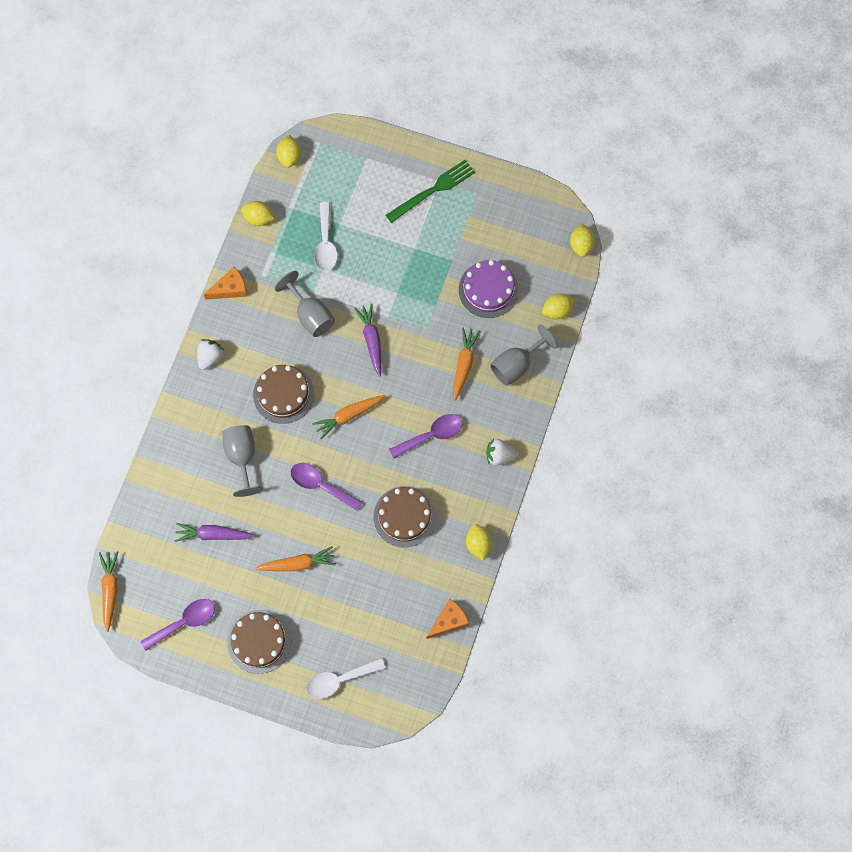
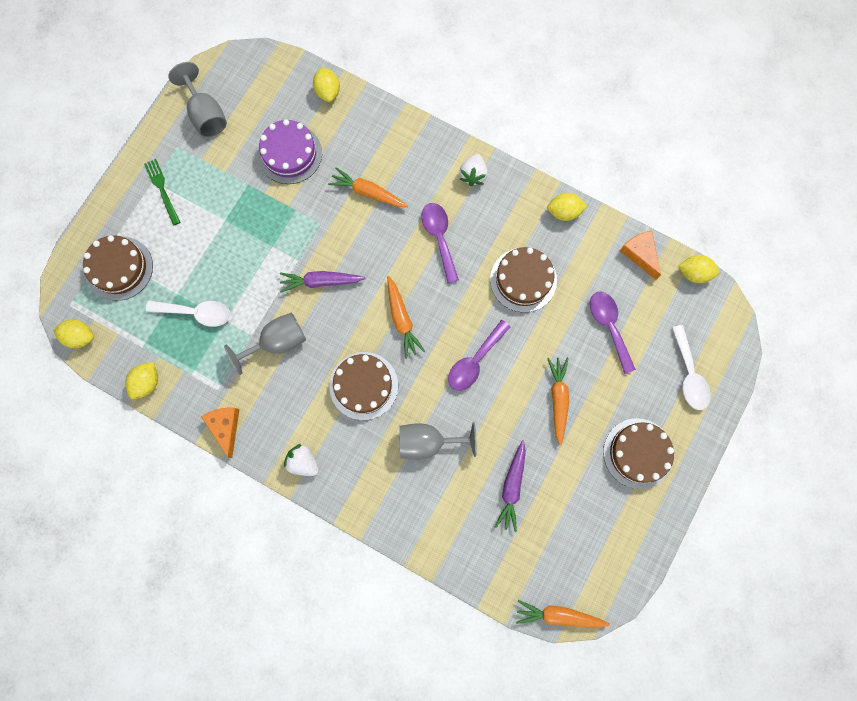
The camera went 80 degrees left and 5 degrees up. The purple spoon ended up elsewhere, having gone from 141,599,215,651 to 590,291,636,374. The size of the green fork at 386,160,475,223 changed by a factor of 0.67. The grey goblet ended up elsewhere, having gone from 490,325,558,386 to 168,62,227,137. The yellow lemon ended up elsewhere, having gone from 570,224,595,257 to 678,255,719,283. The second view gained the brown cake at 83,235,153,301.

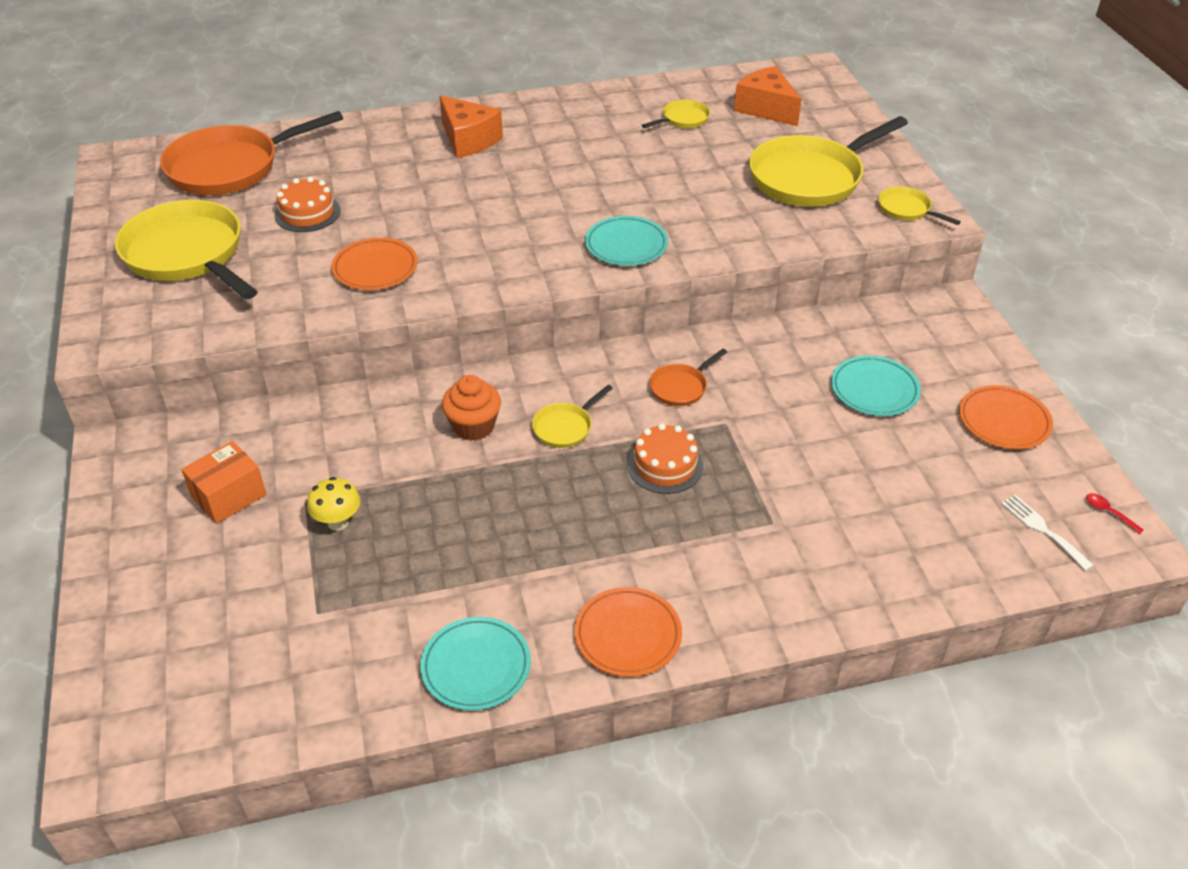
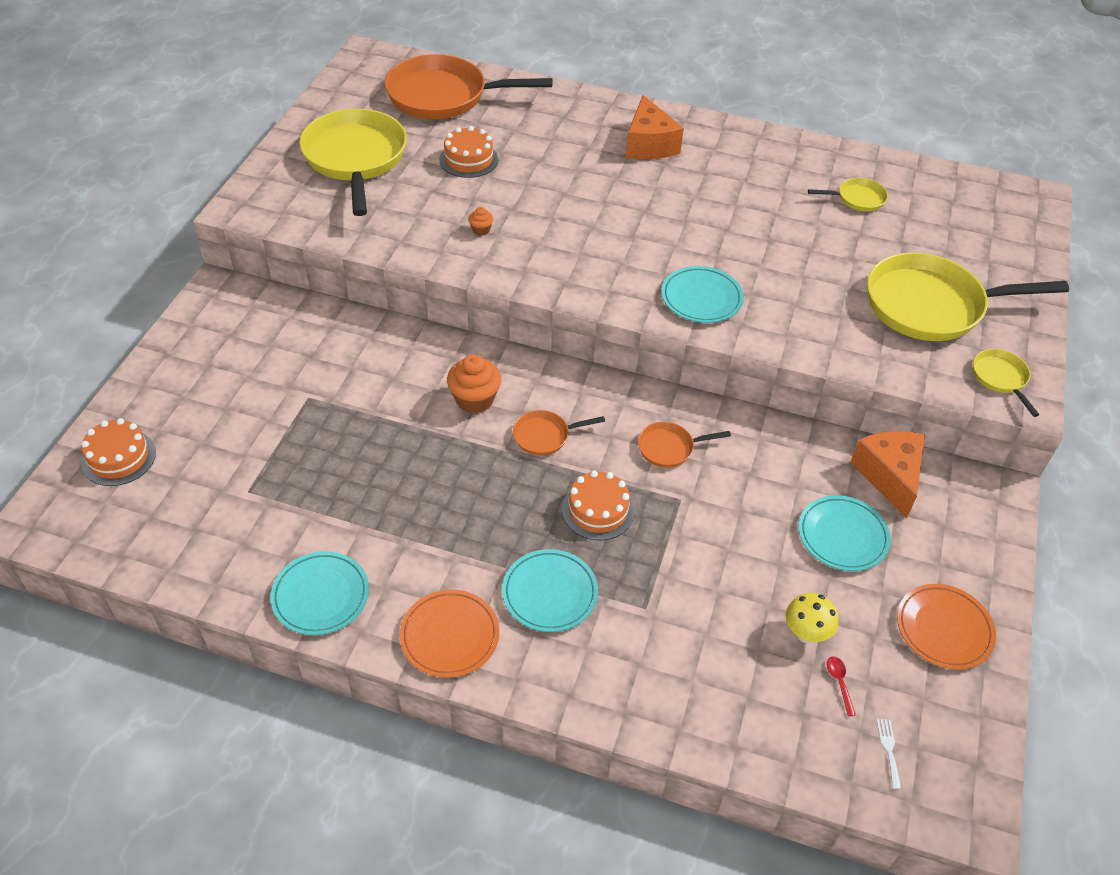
The camera went 30 degrees right and 5 degrees up. The second view lost the orange box at 181,441,267,524. The yellow mushroom ended up elsewhere, having gone from 307,477,360,531 to 786,593,838,643. Where the orange plate stood at 331,238,418,290, the orange cupcake came to stand at 468,207,493,236. What was the yellow pan at 532,385,613,448 turned into the orange pan at 513,410,605,456. The orange cheese ended up elsewhere, having gone from 734,66,802,126 to 851,431,925,519. The size of the white fork at 1001,495,1094,571 changed by a factor of 0.64. The red spoon ended up elsewhere, having gone from 1086,493,1144,534 to 827,656,856,716. The second view gained the orange cake at 81,418,156,486. The second view gained the turquoise plate at 502,549,598,632.

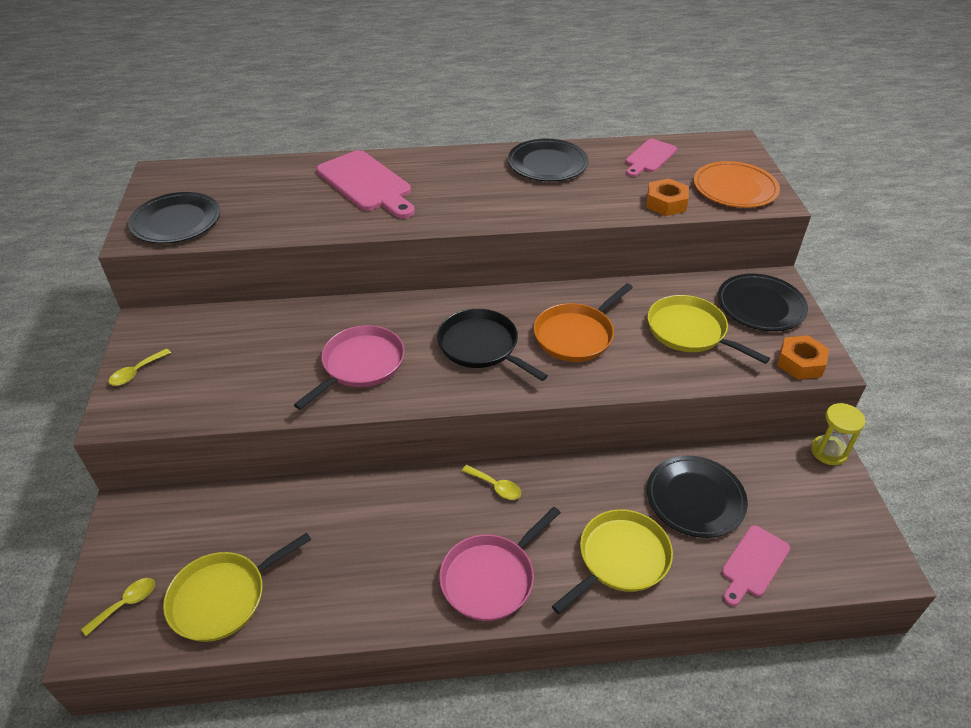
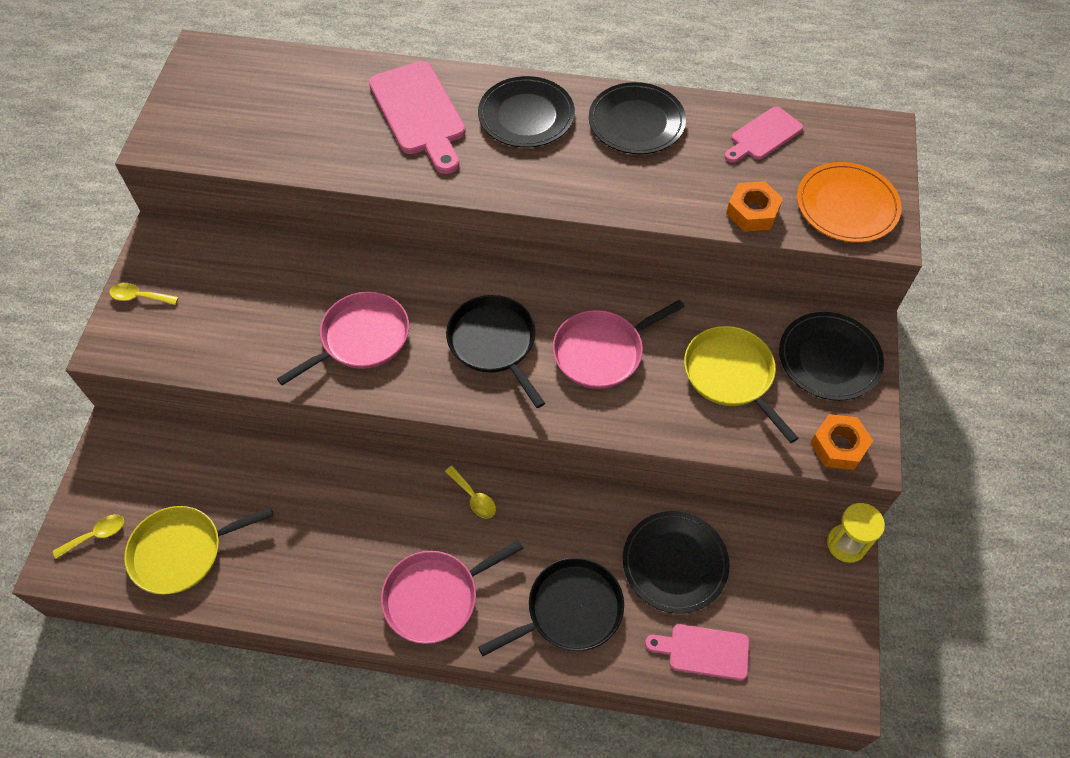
The camera went 15 degrees right and 15 degrees up. The yellow spoon at 109,348,171,386 ended up facing another way, 45 degrees clockwise from before. The black plate ended up elsewhere, having gone from 128,192,220,244 to 478,76,575,148. What was the orange pan at 534,283,633,362 turned into the pink pan at 552,300,684,389. What was the yellow pan at 552,509,673,614 turned into the black pan at 478,557,624,656. The pink cutting board at 722,525,790,606 ended up facing another way, 45 degrees clockwise from before.

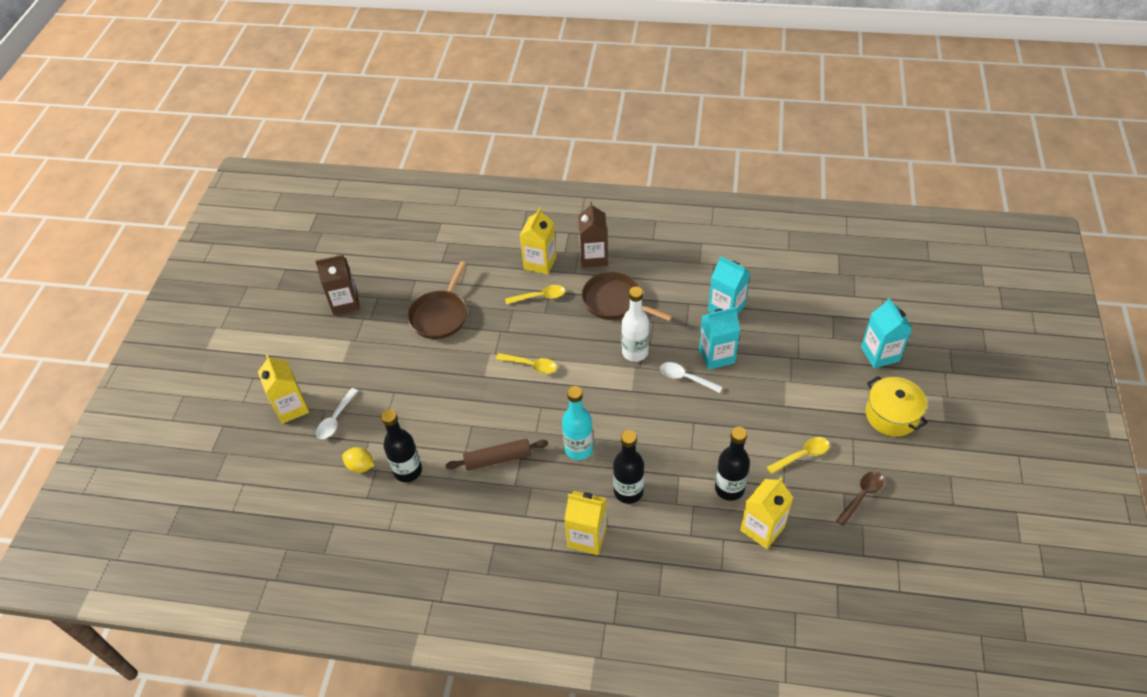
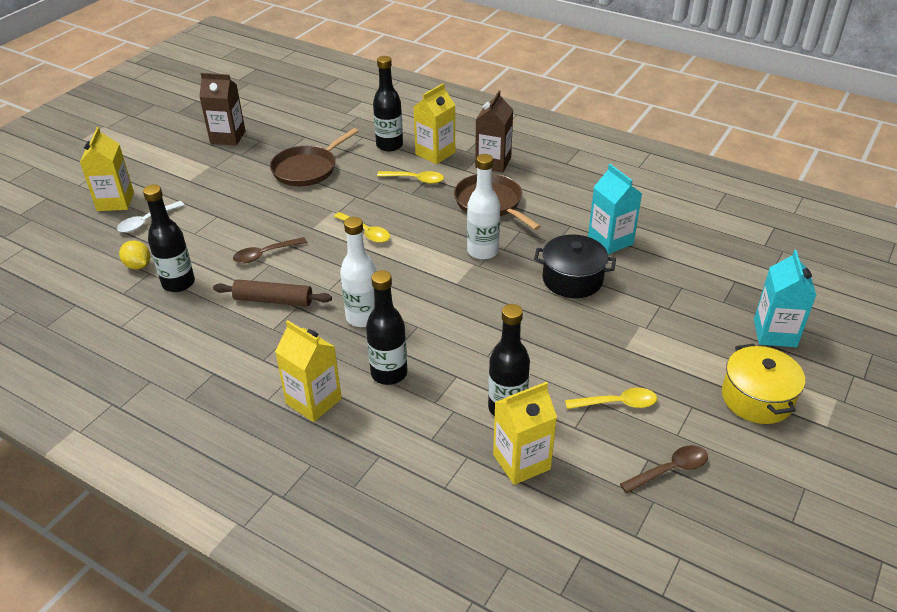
The camera went 20 degrees right and 10 degrees down. What was the turquoise bottle at 562,386,593,460 turned into the white bottle at 340,217,376,327. The second view lost the white spoon at 660,362,723,393. Where the turquoise carton stood at 699,307,740,370, the black pot came to stand at 534,234,616,298. The second view gained the brown spoon at 233,237,307,263. The second view gained the black bottle at 373,56,403,152.

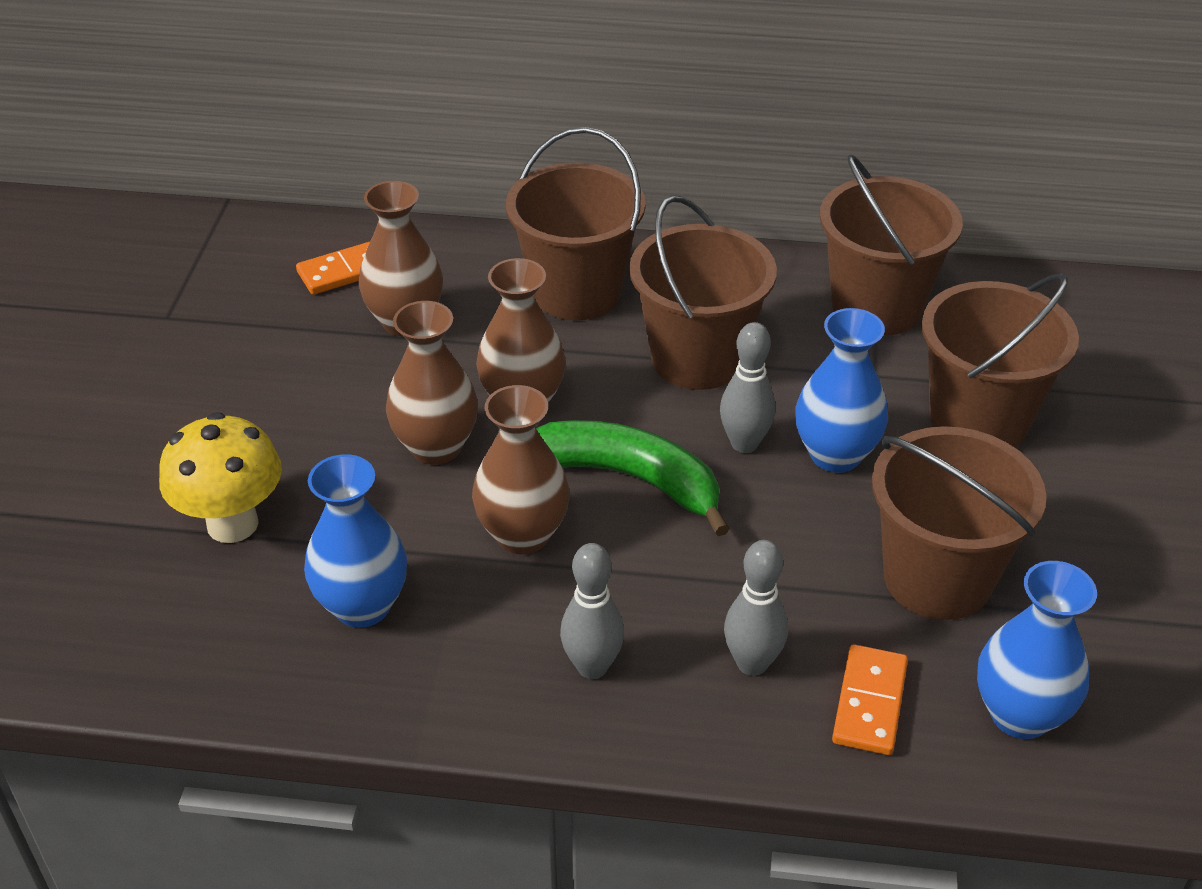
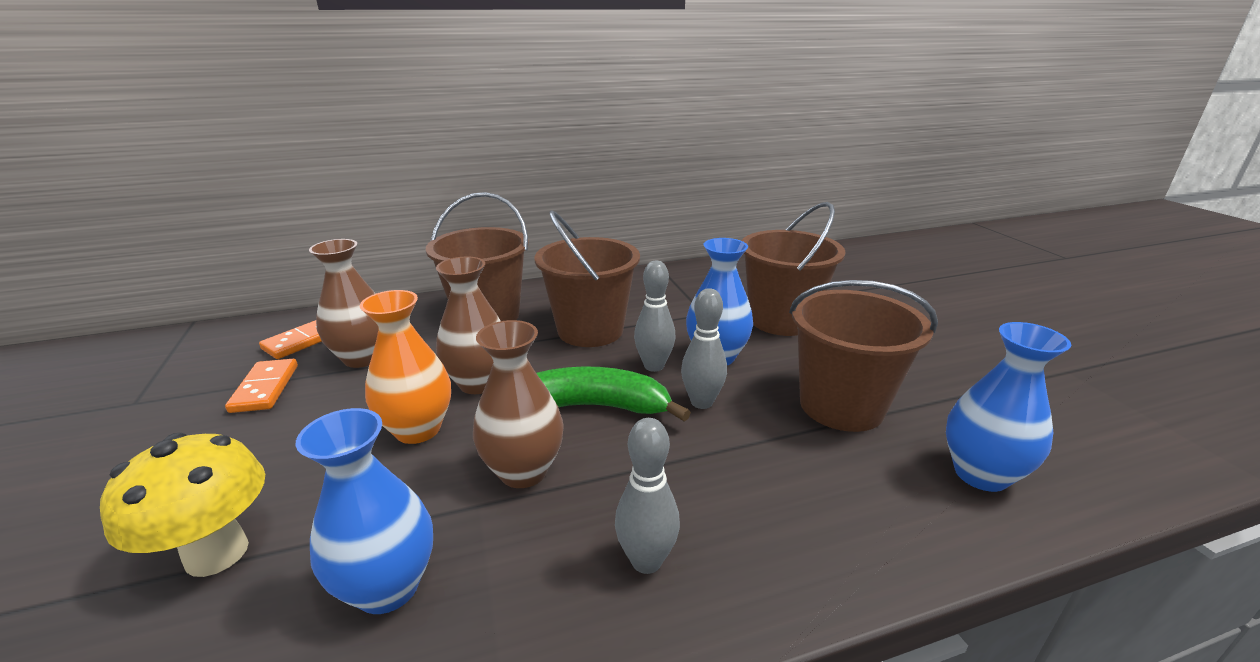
The camera went 25 degrees left and 15 degrees down. What was the brown vase at 386,301,478,465 turned into the orange vase at 359,290,451,444. The grey bowling pin ended up elsewhere, having gone from 724,540,788,676 to 681,288,727,409. The second view lost the brown bucket at 820,155,963,336. The orange domino ended up elsewhere, having gone from 832,644,908,755 to 225,359,298,413.

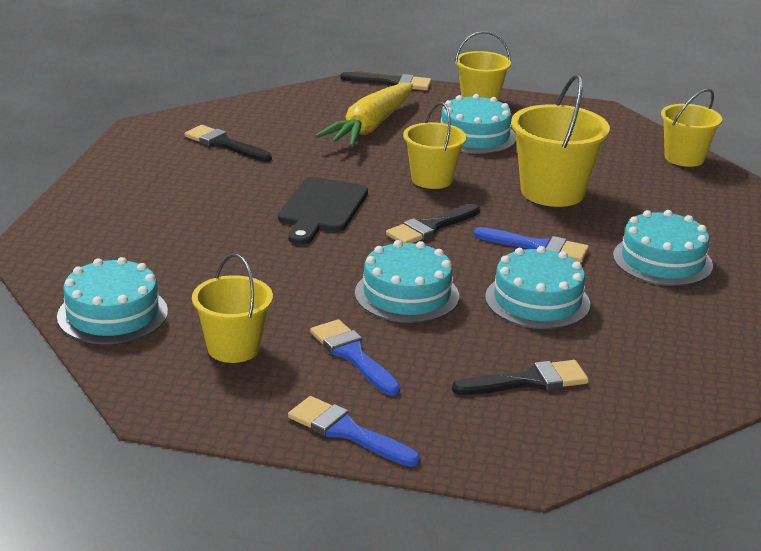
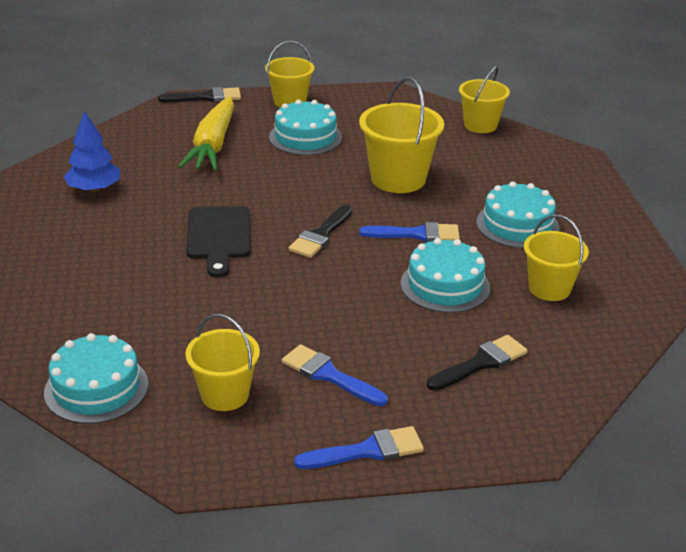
The camera went 20 degrees left and 5 degrees up. Where the black brush stood at 185,125,272,162, the blue tree came to stand at 64,111,120,192. The blue brush at 288,396,420,467 ended up facing another way, 150 degrees clockwise from before. The second view lost the turquoise cake at 355,240,459,323. The yellow bucket ended up elsewhere, having gone from 403,102,467,189 to 524,215,589,301.

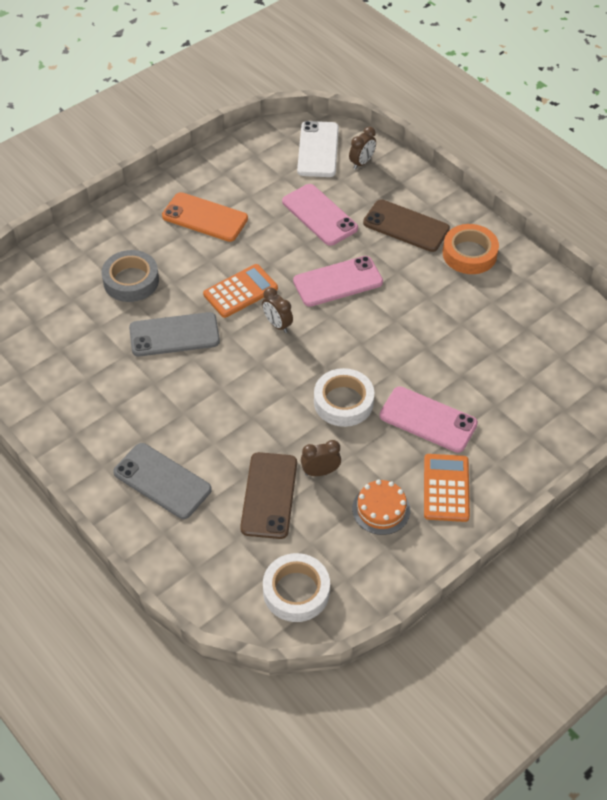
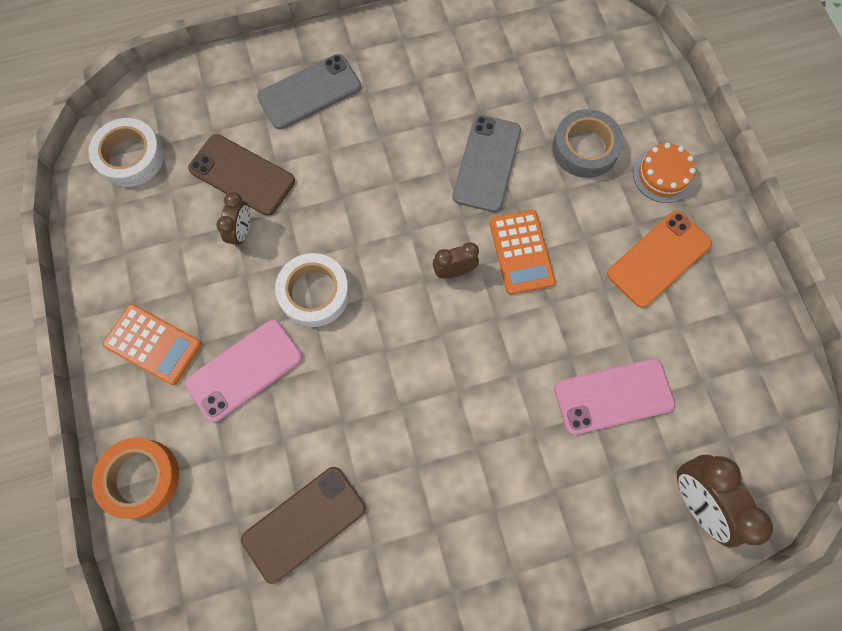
The camera went 115 degrees right and 20 degrees up. The second view lost the pink phone at 293,256,383,307. The second view lost the white phone at 297,121,339,177. The size of the brown clock at 349,127,376,170 changed by a factor of 1.71. The orange cake ended up elsewhere, having gone from 352,480,410,535 to 633,143,696,203. The brown phone ended up elsewhere, having gone from 363,199,450,252 to 241,467,366,584. The orange tape ended up elsewhere, having gone from 443,224,499,274 to 92,438,179,519.

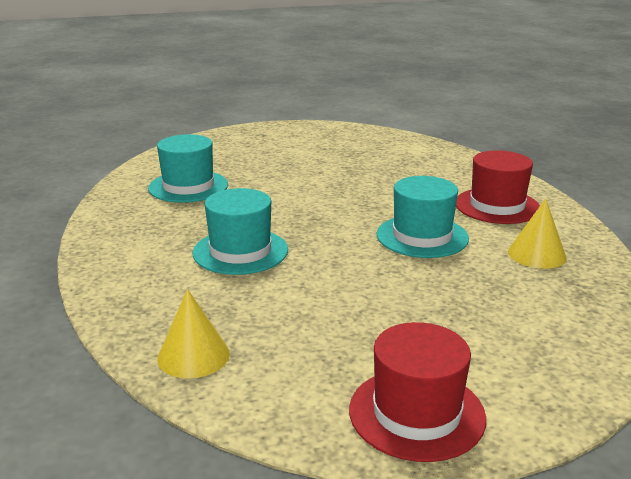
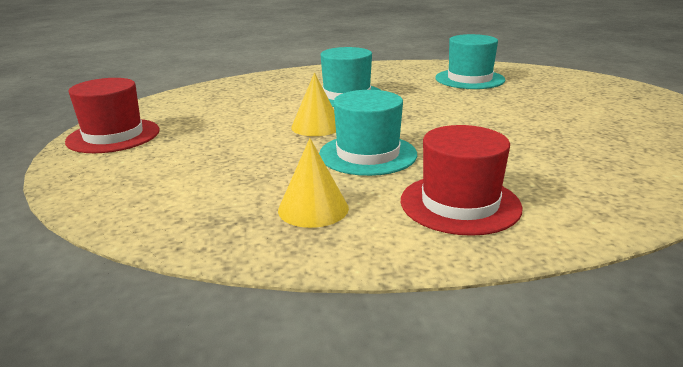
The camera went 95 degrees right and 0 degrees up. The yellow cone ended up elsewhere, having gone from 157,289,230,378 to 291,72,336,136.

